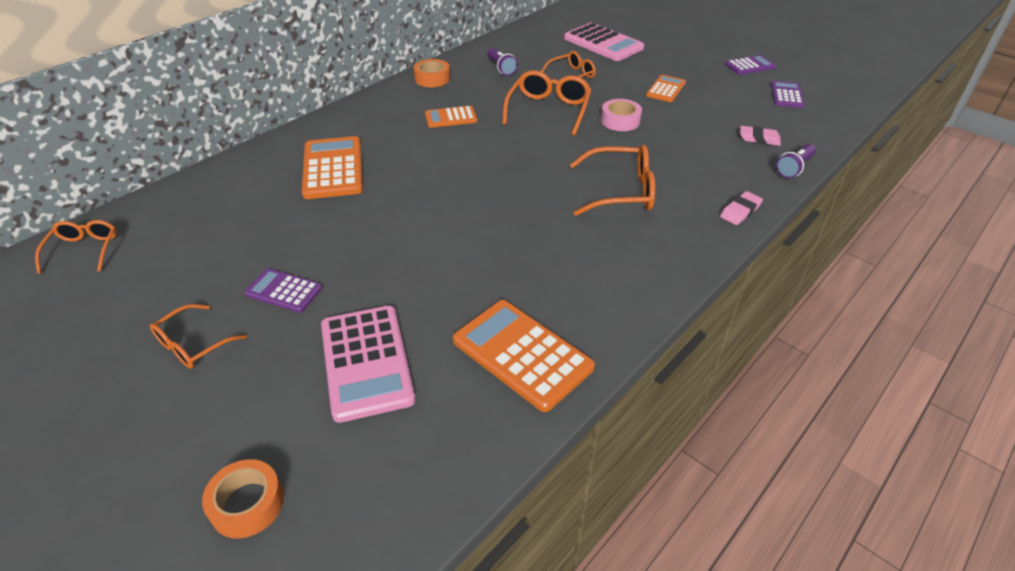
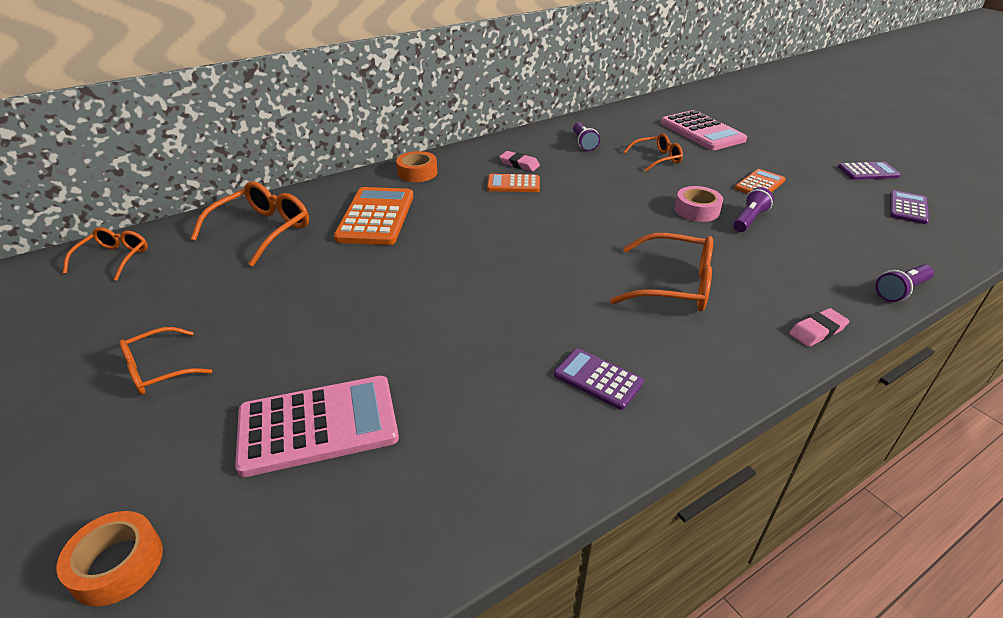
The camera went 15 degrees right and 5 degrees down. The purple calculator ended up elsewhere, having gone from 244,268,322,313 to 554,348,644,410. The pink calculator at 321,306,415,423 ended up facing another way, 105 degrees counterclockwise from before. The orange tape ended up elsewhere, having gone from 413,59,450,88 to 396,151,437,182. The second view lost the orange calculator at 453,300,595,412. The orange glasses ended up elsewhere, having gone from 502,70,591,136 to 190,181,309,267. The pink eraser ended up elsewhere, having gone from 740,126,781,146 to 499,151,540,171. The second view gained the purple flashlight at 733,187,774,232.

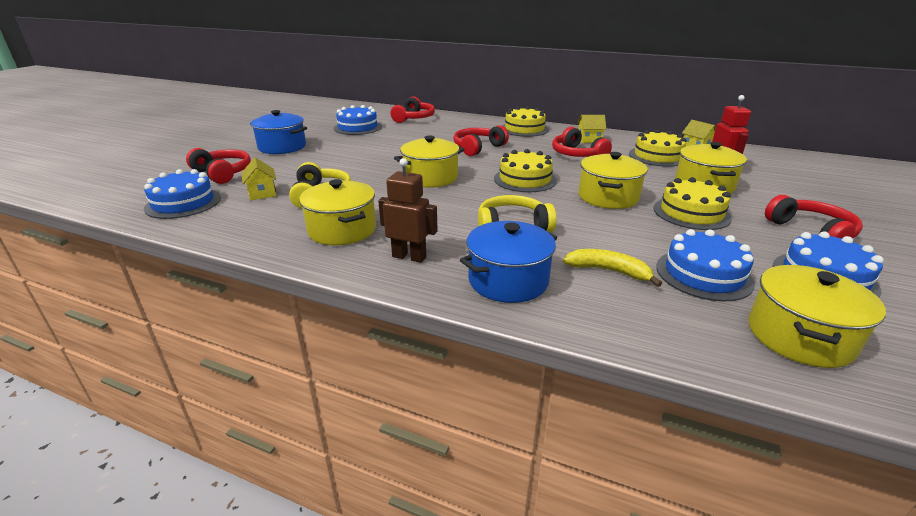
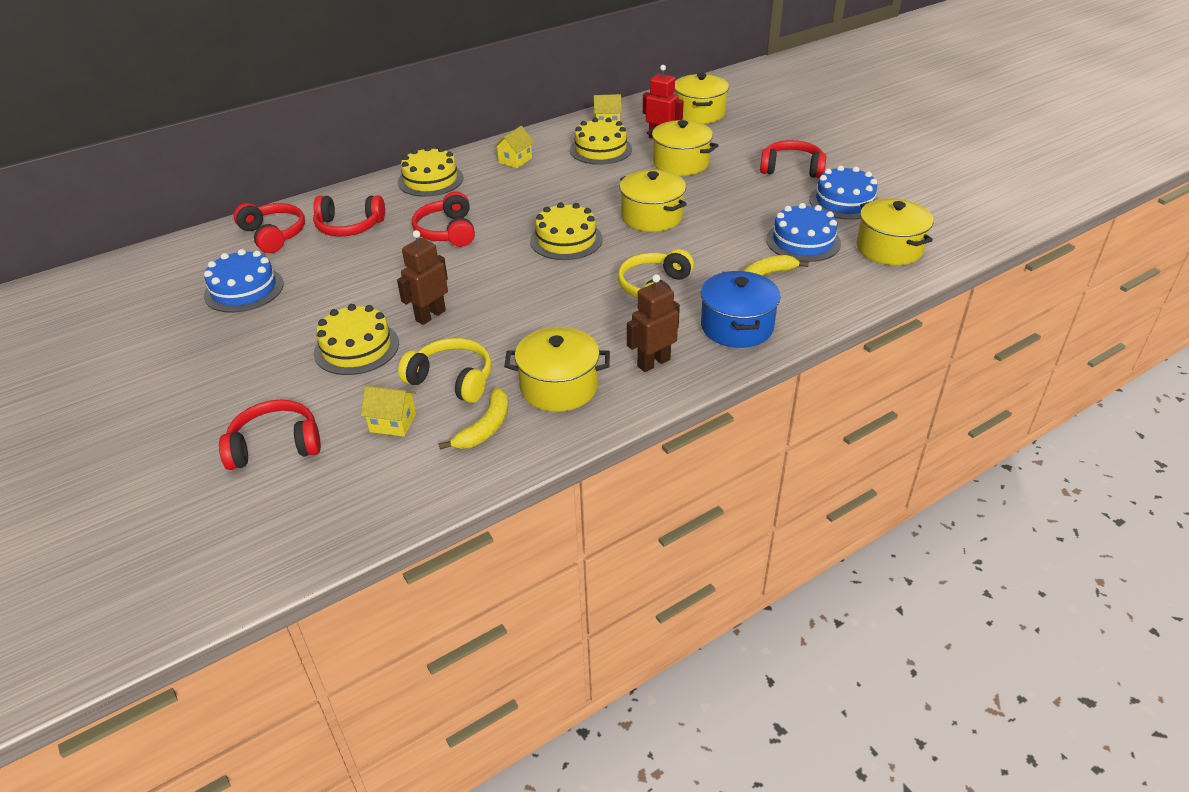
The camera went 55 degrees left and 10 degrees up. The second view lost the blue cake at 144,169,221,219. The second view lost the blue pot at 250,110,307,154. The yellow pot ended up elsewhere, having gone from 394,135,465,187 to 675,73,729,124. The red headphones ended up elsewhere, having gone from 552,127,612,157 to 313,195,385,237. The yellow cake ended up elsewhere, having gone from 653,177,732,230 to 314,304,399,375. The second view gained the brown robot at 397,230,448,325. The second view gained the yellow banana at 439,388,508,450.

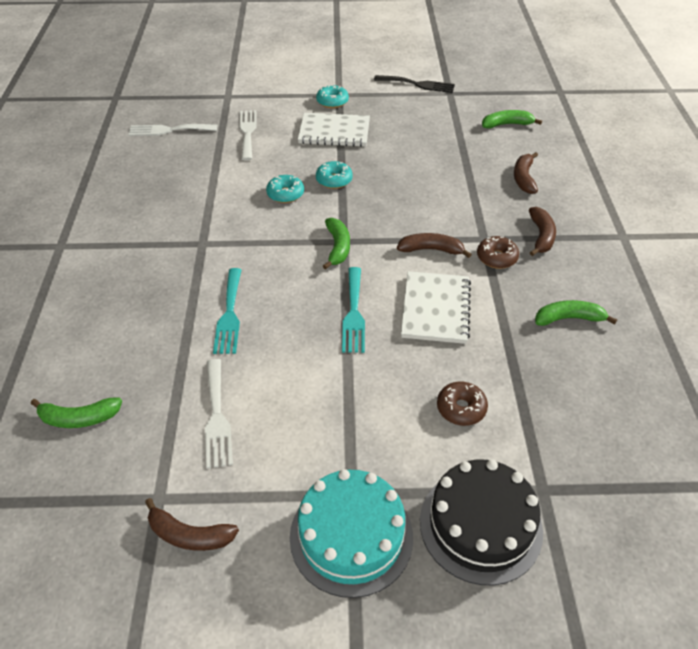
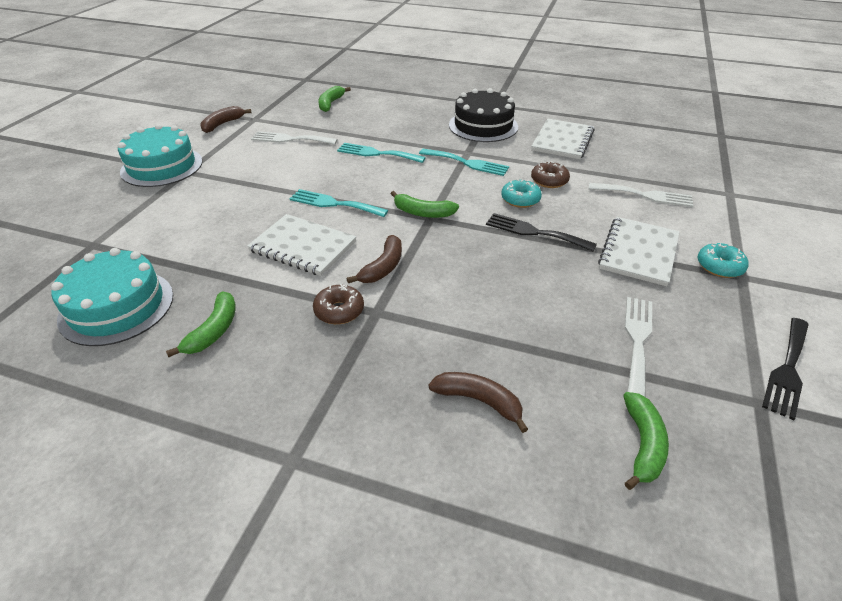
The camera went 110 degrees right and 5 degrees down. The white fork ended up elsewhere, having gone from 128,124,217,136 to 625,297,652,397. Where the turquoise donut stood at 316,161,353,189, the black fork came to stand at 486,213,597,251. The black cake ended up elsewhere, having gone from 420,459,543,585 to 449,88,518,142. The brown donut ended up elsewhere, having gone from 437,382,488,426 to 531,162,570,188. The second view lost the brown banana at 529,207,556,256. The second view gained the turquoise cake at 51,248,173,346. The second view gained the turquoise fork at 419,149,509,176. The second view gained the white notebook at 531,118,595,159.

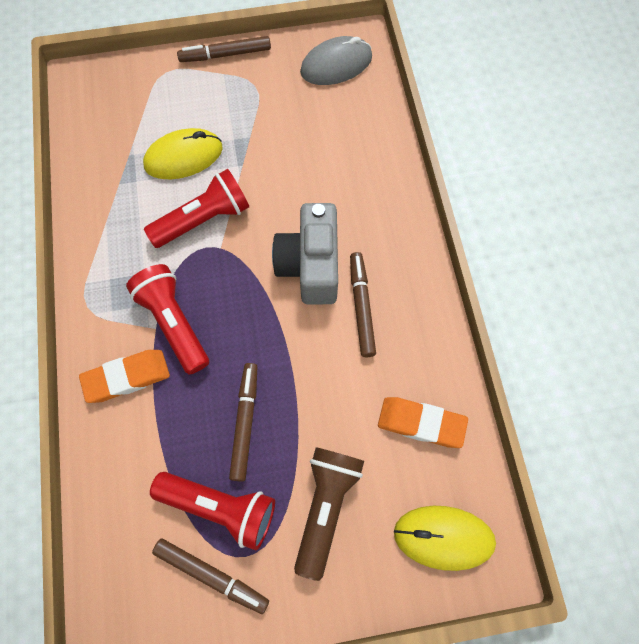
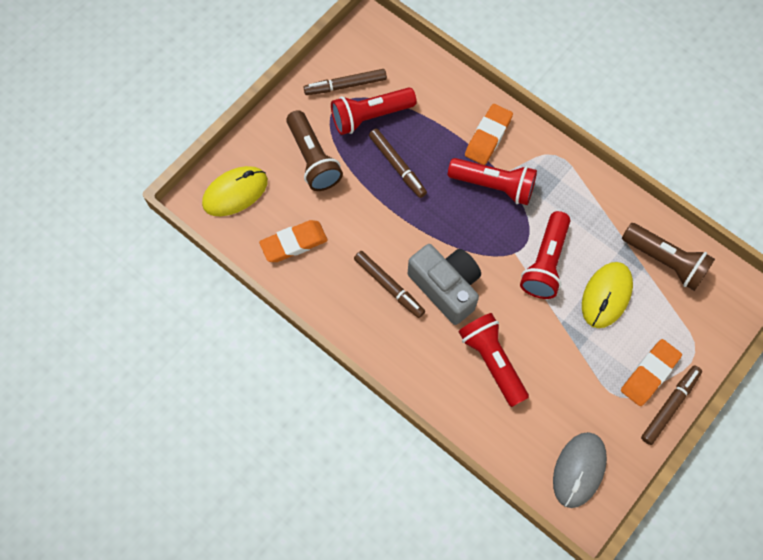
The camera went 140 degrees right and 0 degrees up. The second view gained the red flashlight at 458,313,529,407. The second view gained the orange eraser at 621,339,682,406. The second view gained the brown flashlight at 622,223,715,291.

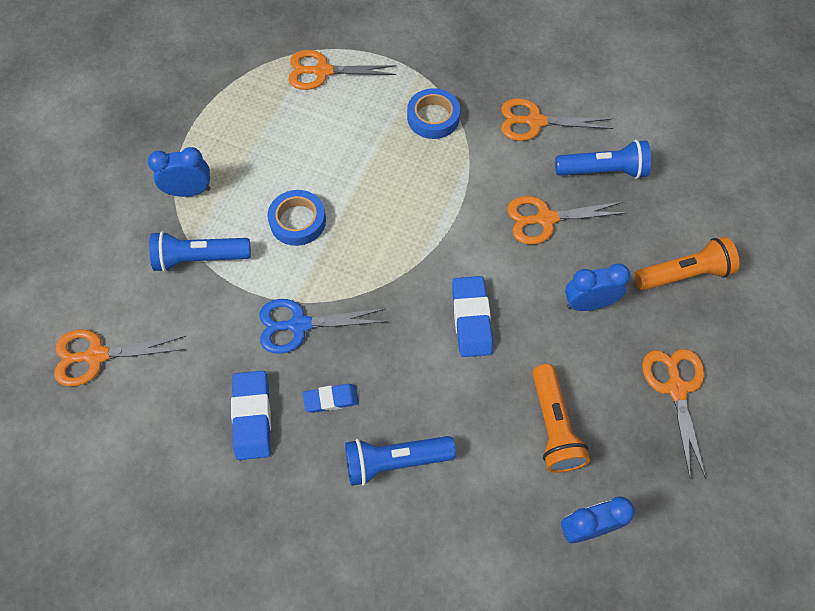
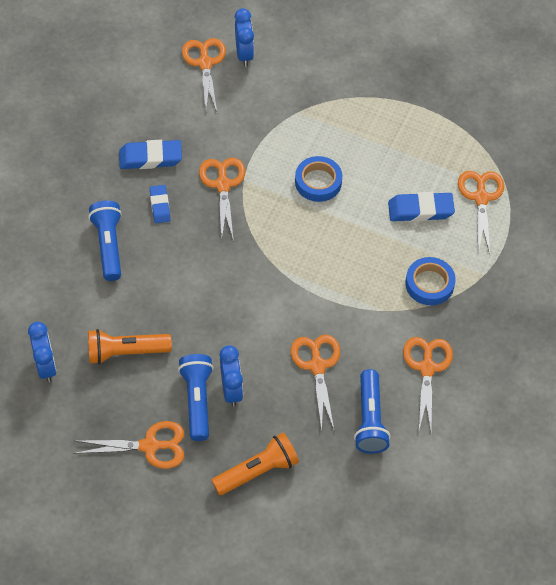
The camera went 90 degrees right and 5 degrees down. The blue clock ended up elsewhere, having gone from 148,147,210,197 to 234,8,254,67. The blue flashlight ended up elsewhere, having gone from 149,231,251,272 to 178,354,214,441. What was the blue scissors at 259,299,387,354 turned into the orange scissors at 199,158,245,242. The blue eraser ended up elsewhere, having gone from 452,276,493,357 to 388,192,455,222. The orange flashlight at 634,237,739,291 ended up facing another way, 105 degrees counterclockwise from before.

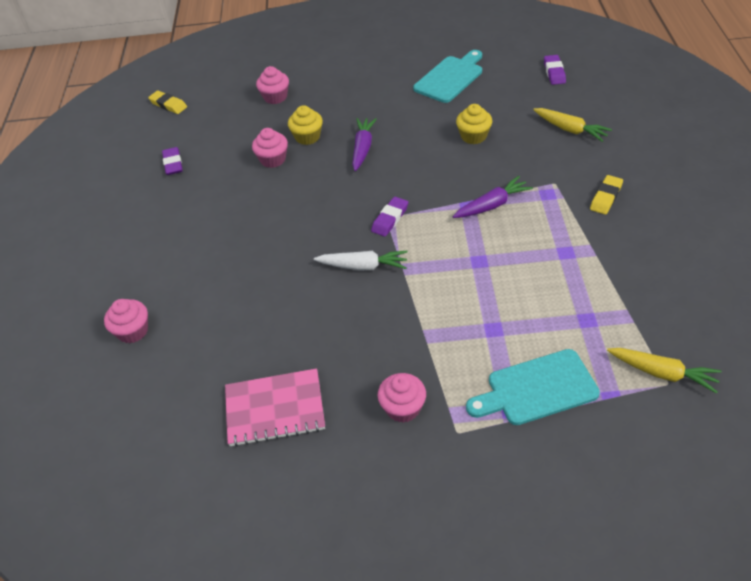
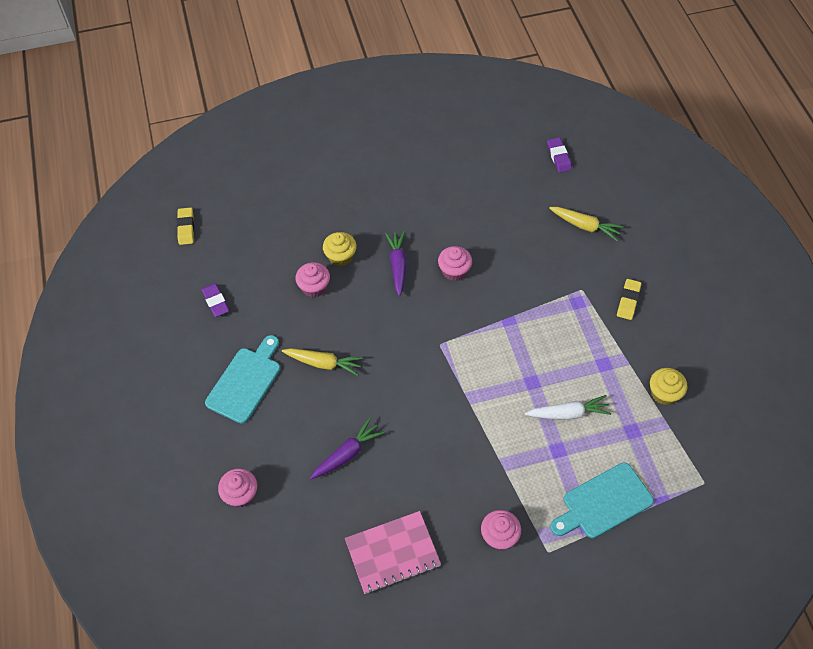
The camera went 15 degrees left and 10 degrees up. The yellow eraser at 148,91,187,114 ended up facing another way, 60 degrees clockwise from before. The pink cupcake ended up elsewhere, having gone from 256,66,289,104 to 438,246,472,281. The white carrot ended up elsewhere, having gone from 314,251,408,270 to 525,395,611,420. The second view lost the purple eraser at 371,197,408,237. The turquoise cutting board ended up elsewhere, having gone from 413,50,482,103 to 205,335,280,424. The purple carrot ended up elsewhere, having gone from 453,176,533,218 to 310,418,384,479. The yellow cupcake ended up elsewhere, having gone from 456,104,492,144 to 650,368,687,405. The yellow carrot ended up elsewhere, having gone from 607,348,722,393 to 282,348,363,376.

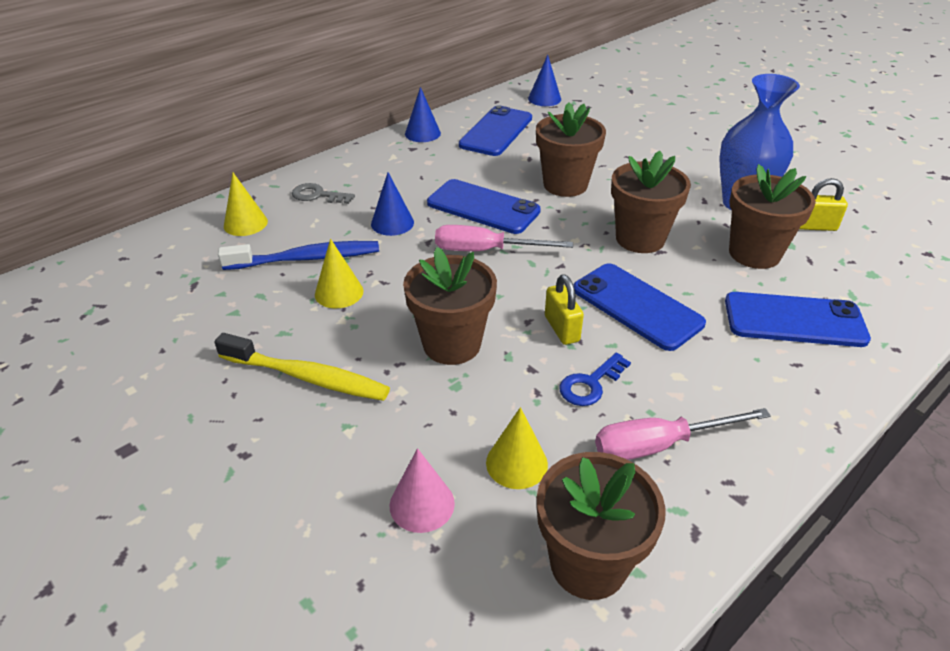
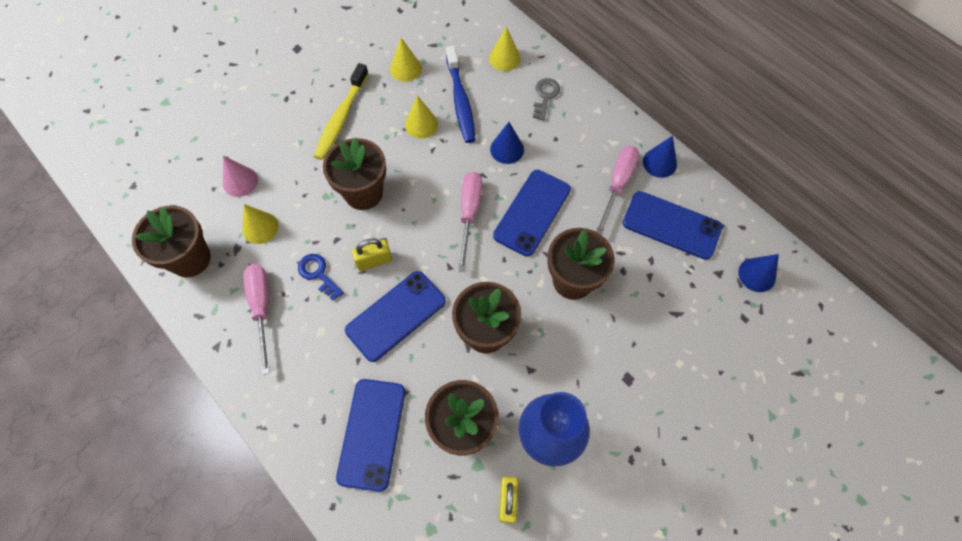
The camera went 90 degrees right and 25 degrees up. The second view gained the yellow cone at 390,38,422,82. The second view gained the pink screwdriver at 596,146,639,235.

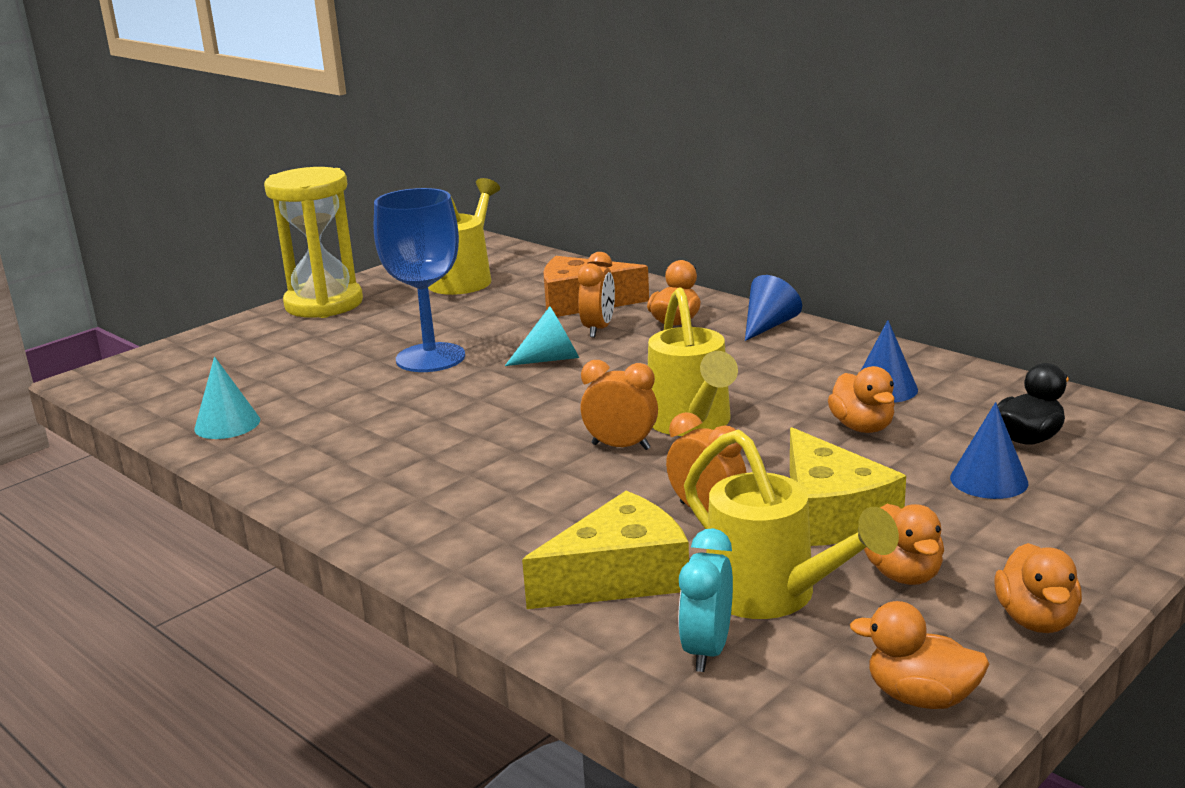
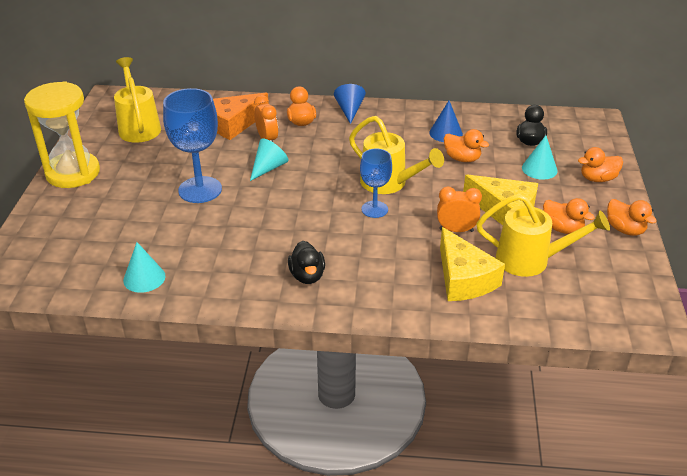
The camera went 40 degrees left and 15 degrees up. The yellow cheese at 522,491,689,609 ended up facing another way, 135 degrees clockwise from before. Where the orange clock stood at 580,360,658,450, the blue goblet came to stand at 360,149,392,218. The second view lost the turquoise clock at 678,528,733,672. The orange duck ended up elsewhere, having gone from 850,601,989,709 to 578,147,623,182. What was the blue cone at 950,402,1028,499 turned into the turquoise cone at 522,135,558,180. The second view gained the black duck at 288,241,325,284.

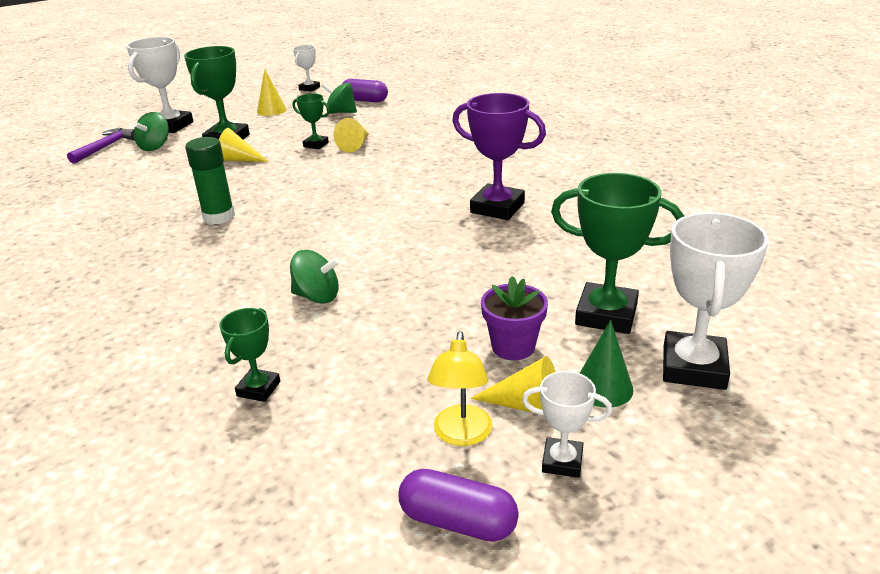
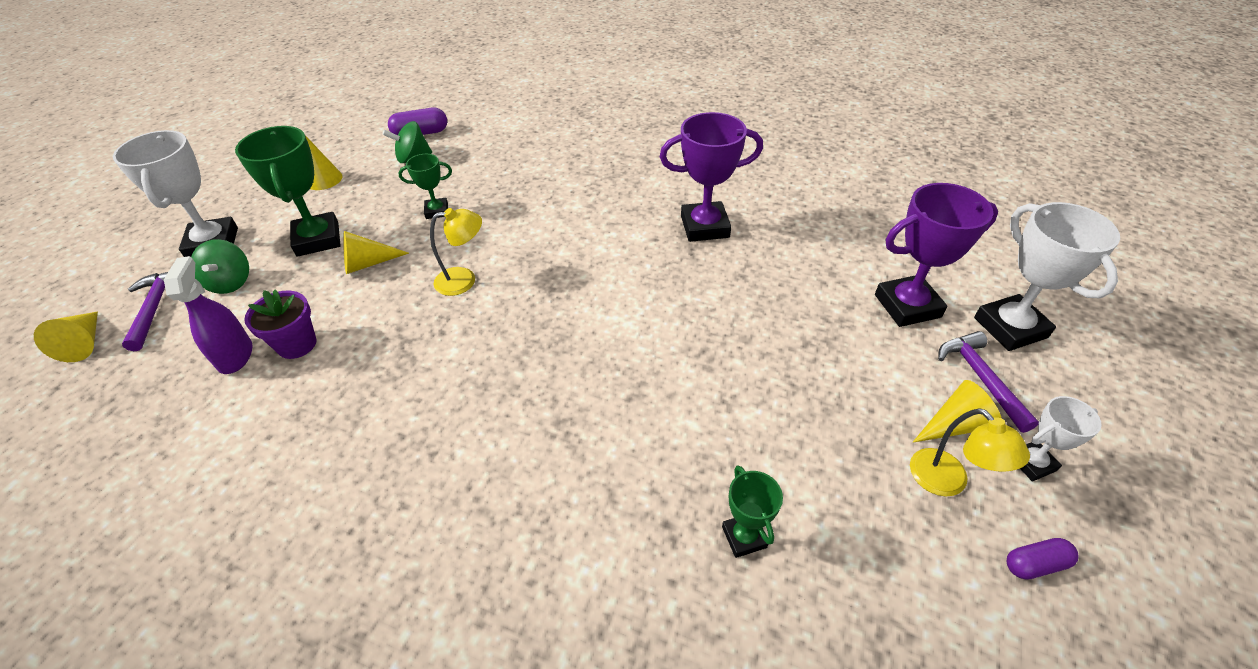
The camera went 35 degrees left and 15 degrees up. The second view lost the green glue stick at 185,137,235,225. The second view lost the green spinning top at 290,250,340,304. The second view lost the white trophy at 293,45,320,92. The yellow cone ended up elsewhere, having gone from 334,118,369,153 to 34,312,98,362. The size of the purple capsule at 398,469,519,542 changed by a factor of 0.64. The purple flower pot ended up elsewhere, having gone from 481,276,548,360 to 244,289,317,359. What was the green trophy at 551,173,684,334 turned into the purple trophy at 875,183,998,327. Where the green cone stood at 580,320,634,408, the purple hammer came to stand at 938,331,1039,433. The second view gained the purple spray bottle at 164,256,252,374. The second view gained the yellow lamp at 430,208,482,296.

